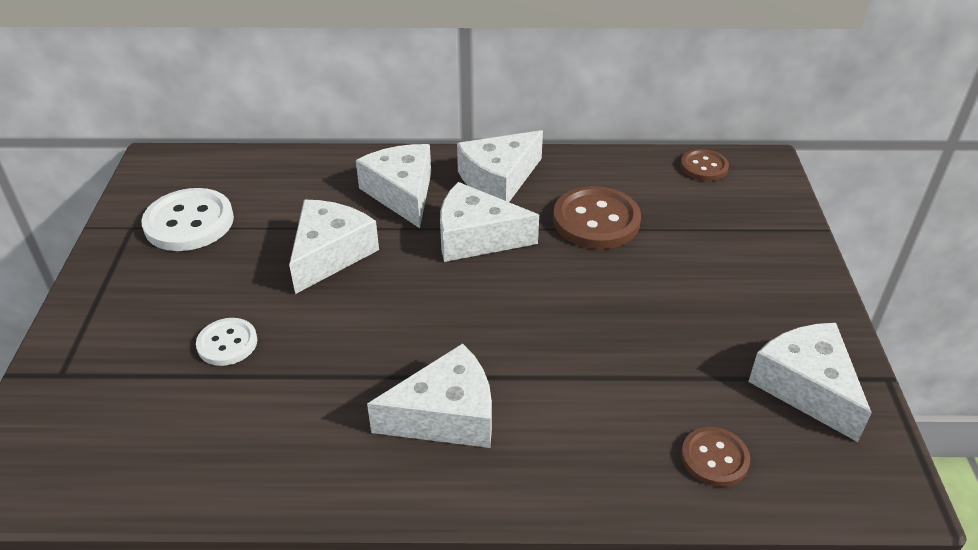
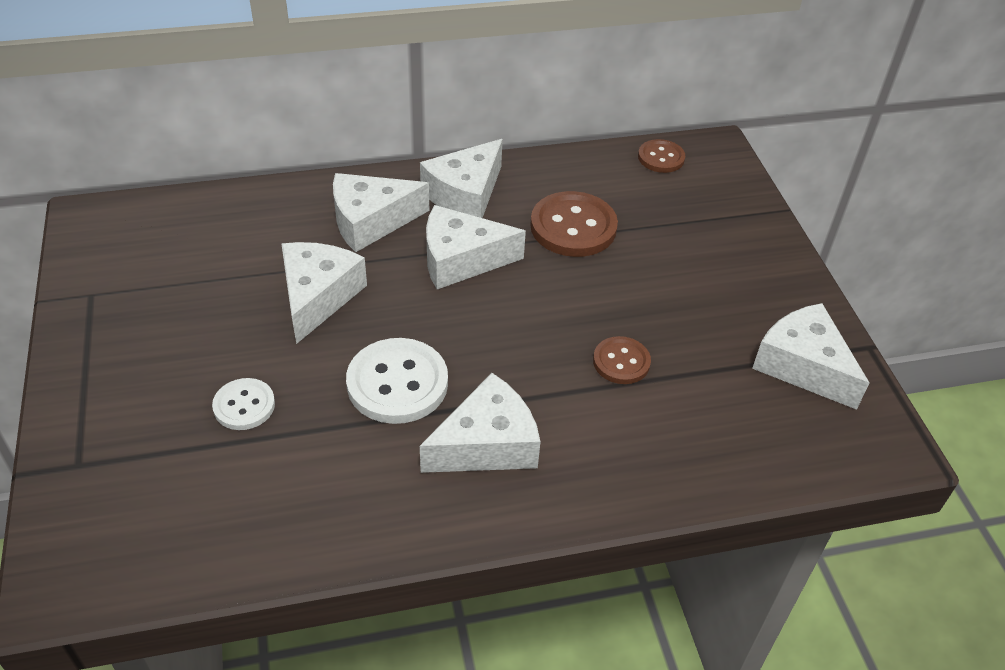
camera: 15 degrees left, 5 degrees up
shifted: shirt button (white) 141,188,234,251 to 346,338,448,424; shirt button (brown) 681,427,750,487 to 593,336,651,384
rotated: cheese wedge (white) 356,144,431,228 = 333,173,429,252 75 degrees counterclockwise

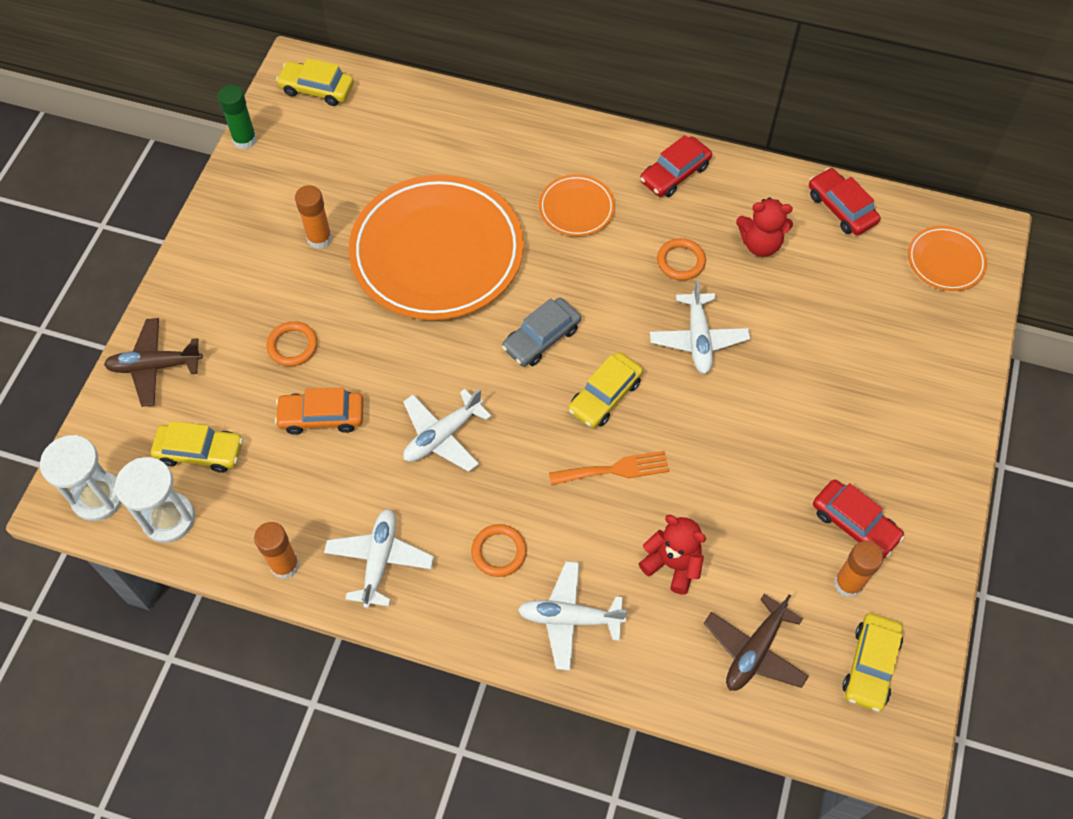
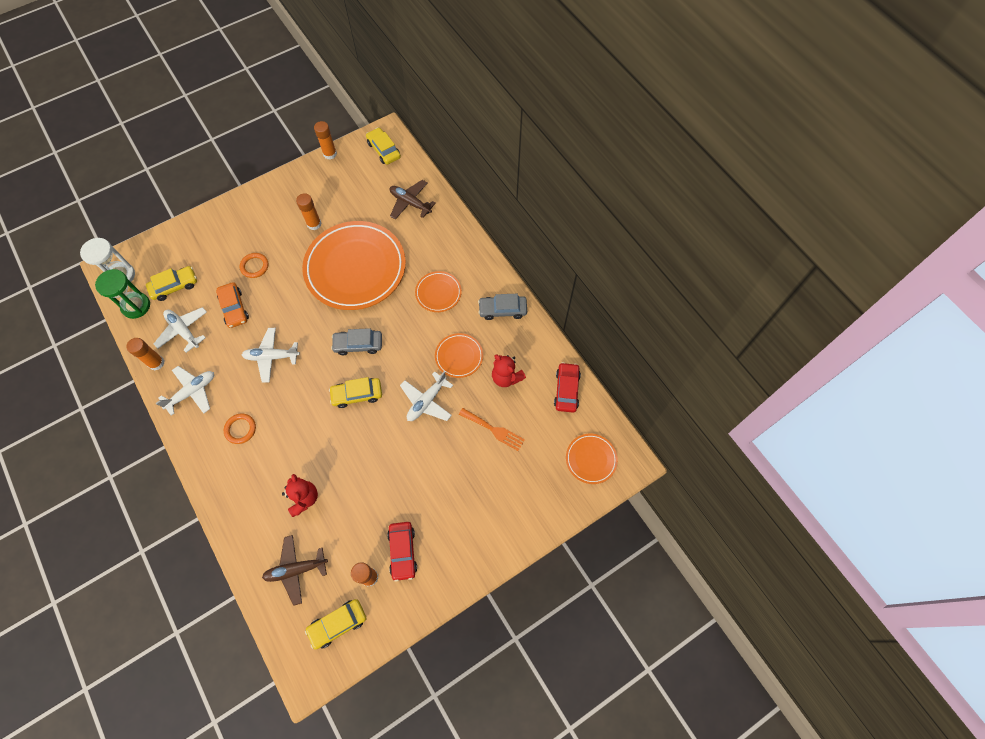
camera: 40 degrees right, 5 degrees up
shifted: plane (brown) 104,318,203,407 to 390,180,436,220; plane (white) 518,561,628,671 to 154,307,207,353; dinner fork (orange-coloured) 549,451,669,485 to 459,408,525,451
swapped: ring (orange-coloured) 657,238,706,280 to flat dish (orange-coloured) 435,333,483,378
repainted: sandglass (white) 115,457,195,543 to sandglass (green) 95,269,150,319; glue stick (green) 218,85,257,149 to glue stick (orange-coloured) 314,121,337,159; toy car (crimson) 640,135,712,197 to toy car (gray) 478,294,527,320
rotated: toy car (golden) 151,421,243,473 = 146,266,197,301 75 degrees counterclockwise; toy car (orange-coloured) 275,388,363,435 = 216,282,249,328 150 degrees counterclockwise

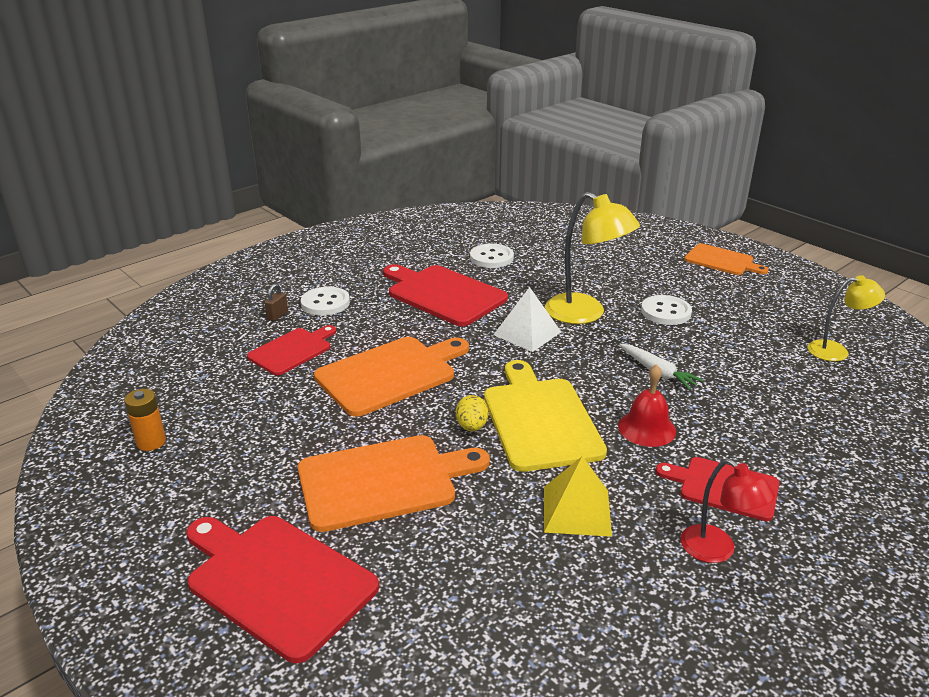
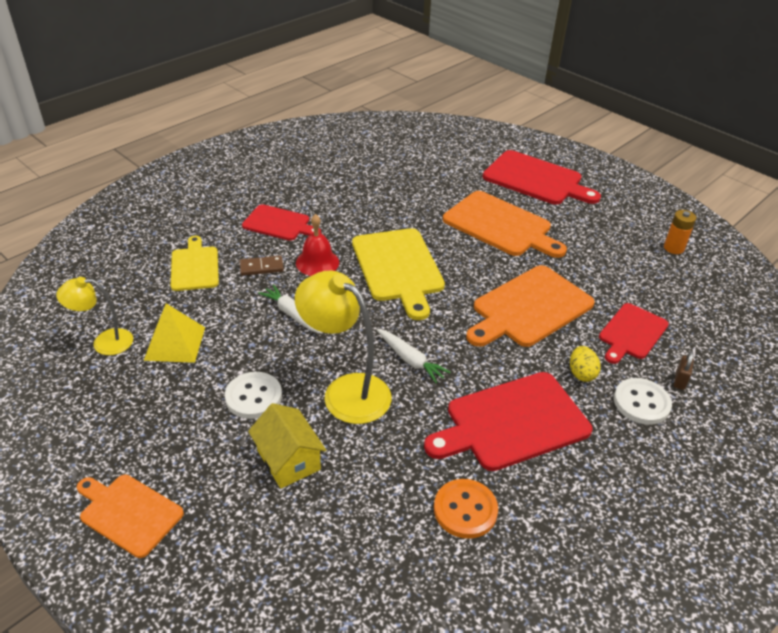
camera: 175 degrees right, 10 degrees up
gone: desk lamp (crimson) 681,459,775,563
new: chopping board (golden) 171,236,219,291; domino tile (brown) 239,256,284,276; house (golden) 248,403,326,489
shifted: egg (golden) 456,395,488,431 to 570,346,601,382; pyramid (golden) 544,456,612,537 to 144,303,205,363
swapped: pyramid (white) 493,287,561,352 to root vegetable (white) 377,329,450,383
repainted: shirt button (white) 470,244,514,268 to shirt button (orange-coloured) 434,479,498,539
rotated: chopping board (orange-coloured) 298,435,490,532 = 443,191,567,258 120 degrees counterclockwise; chopping board (crimson) 383,264,508,326 = 424,372,592,471 120 degrees clockwise

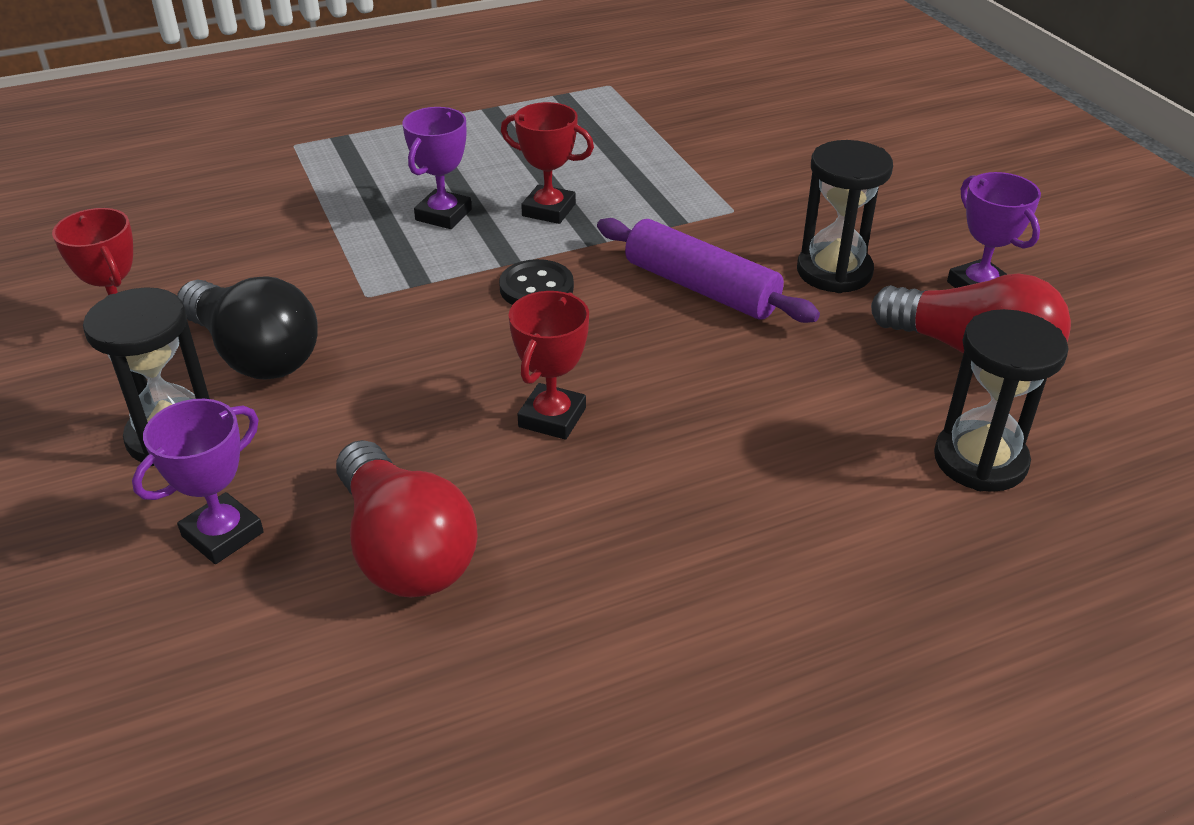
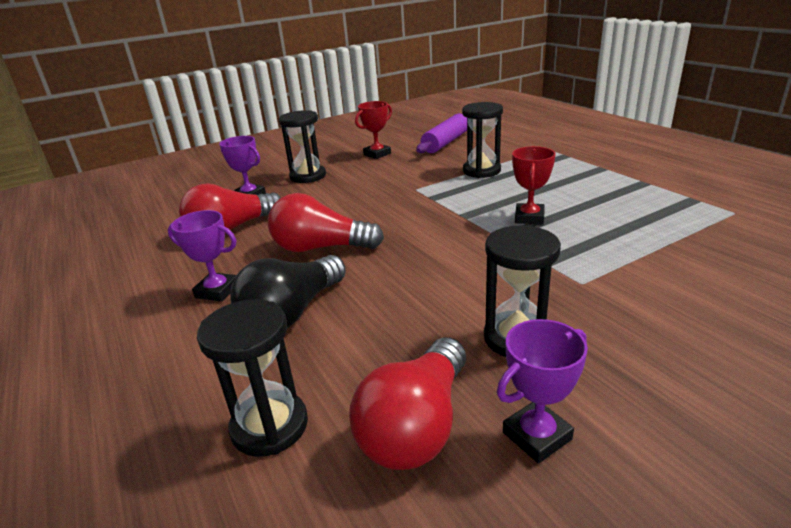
camera: 85 degrees right, 10 degrees down
gone: shirt button (jet-black) 499,259,574,305
new: sandglass (jet-black) 462,102,503,178
shifted: lightbulb (jet-black) 177,276,318,380 to 230,255,346,328; prize cup (royal purple) 402,107,472,229 to 168,210,237,302; dough roller (royal purple) 597,218,820,323 to 416,113,467,153
swapped: prize cup (crimson) 509,291,589,440 to lightbulb (crimson) 268,193,384,252

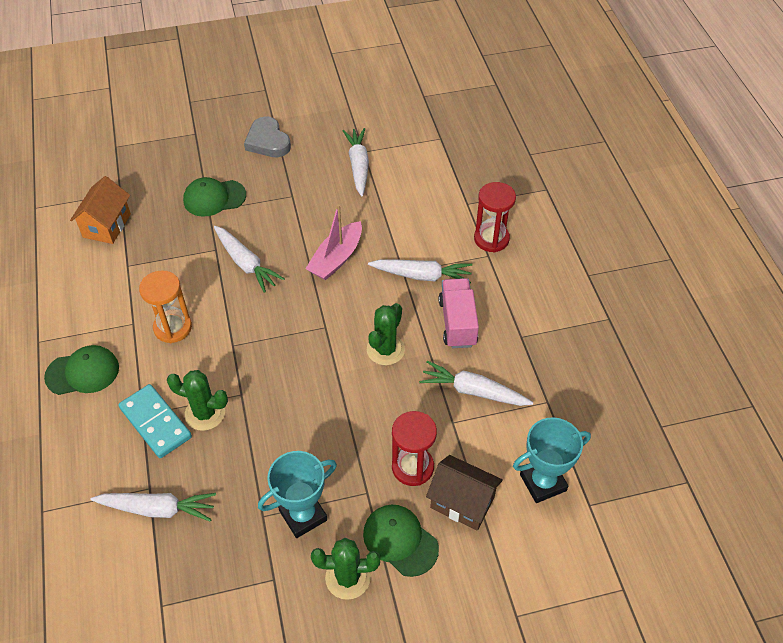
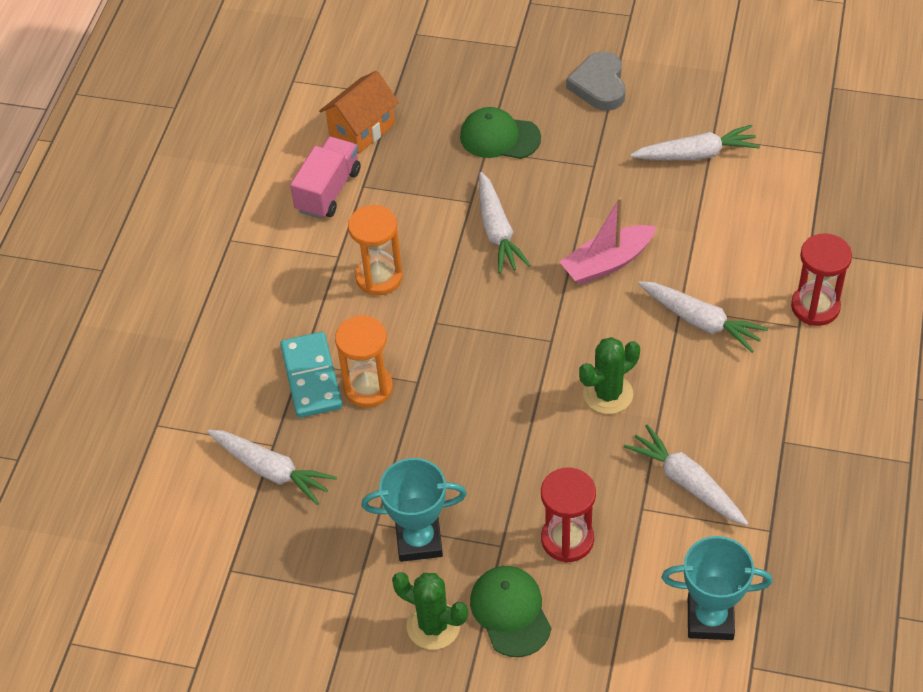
camera: 30 degrees right, 0 degrees up
gone: baseball cap (green) 44,345,119,395; house (brown) 426,455,503,531
shifted: toy truck (rosy) 438,278,479,348 to 290,137,360,219
swapped: cactus (green) 167,370,228,431 to sandglass (orange-coloured) 335,315,393,408
rotated: root vegetable (white) 343,128,369,196 = 630,125,760,160 60 degrees clockwise

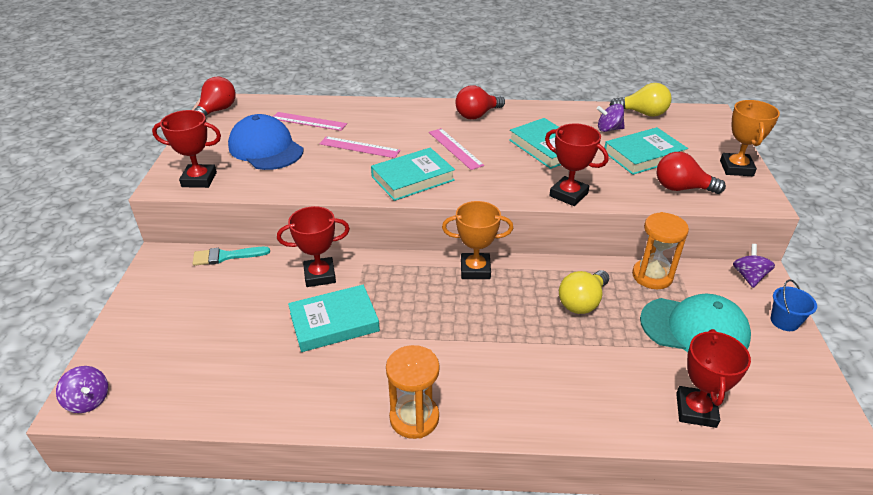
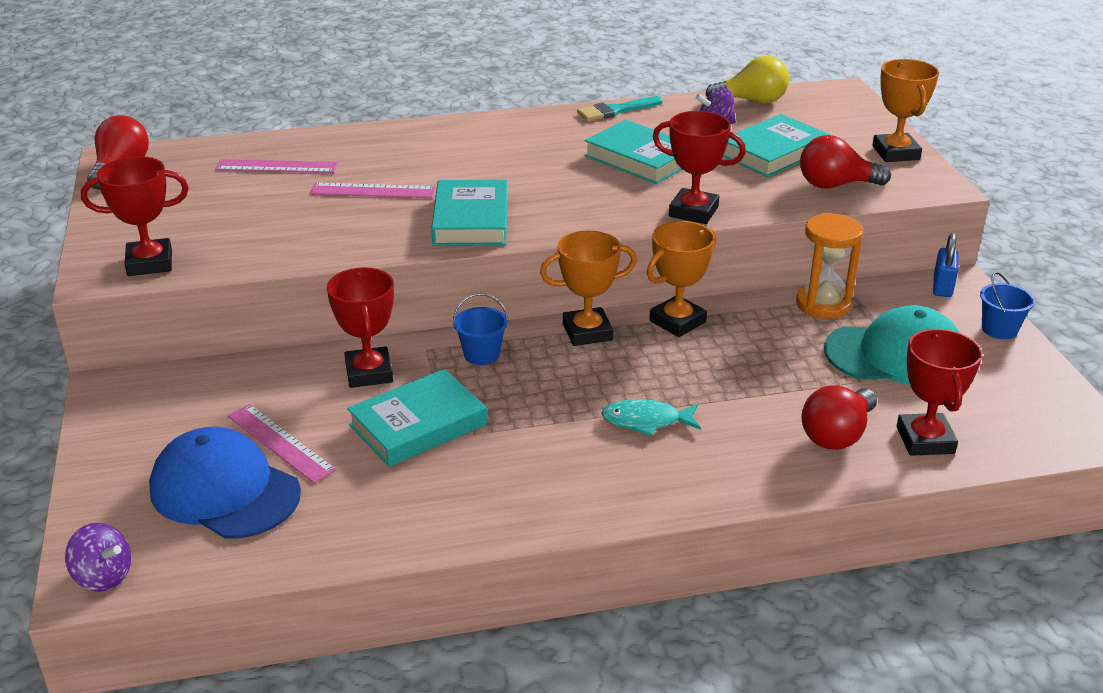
camera: 15 degrees left, 5 degrees down
gone: sandglass (orange-coloured) 386,345,439,439; lightbulb (golden) 559,270,609,314
new: pail (blue) 453,293,509,365; fish figure (teal) 601,399,701,436; prize cup (orange-coloured) 647,221,716,337
shifted: paintbrush (teal) 192,247,270,266 to 577,96,663,121; baseball cap (blue) 228,114,304,170 to 149,427,301,539; ruler (rosy) 429,128,484,170 to 228,404,336,483; lightbulb (crimson) 456,85,505,119 to 801,386,877,450
swapped: toy top (royal purple) 733,244,775,288 to lock (blue) 933,233,958,297
rotated: prize cup (crimson) 277,206,350,287 = 327,267,394,388 75 degrees counterclockwise; hardcover (teal) 371,148,455,201 = 431,180,508,246 45 degrees counterclockwise

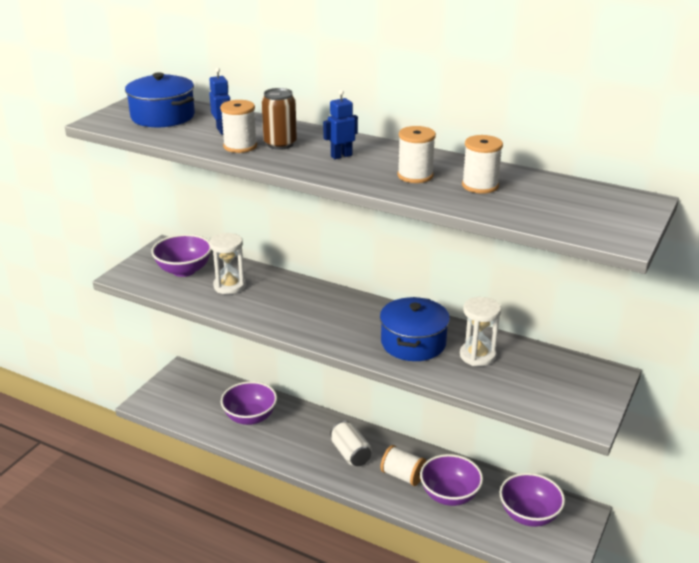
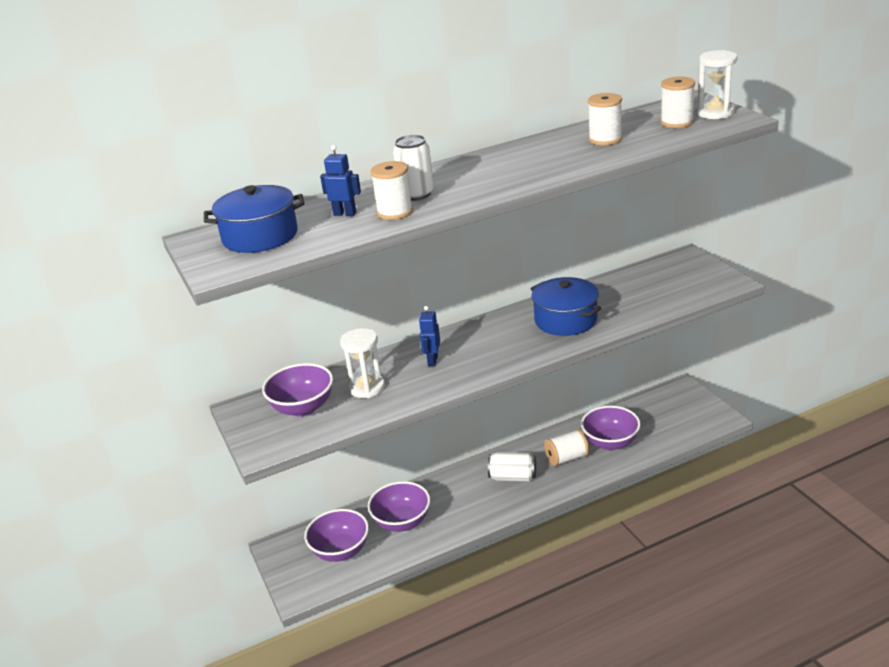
camera: 50 degrees left, 0 degrees up
shifted: robot (blue) 323,90,358,159 to 419,306,440,366; reel of thread (white) 397,126,436,183 to 660,77,695,128; sandglass (white) 460,297,501,366 to 697,50,737,119; deep dish (royal purple) 500,473,565,527 to 304,509,369,562
repainted: tin (brown) 261,88,297,150 to tin (white) 393,135,434,201

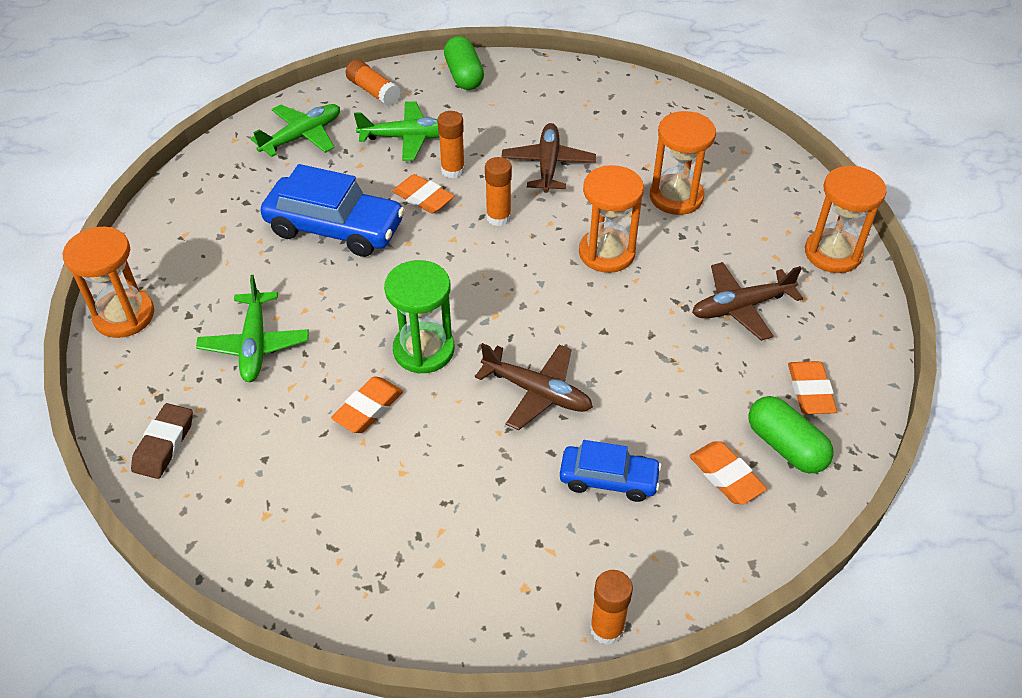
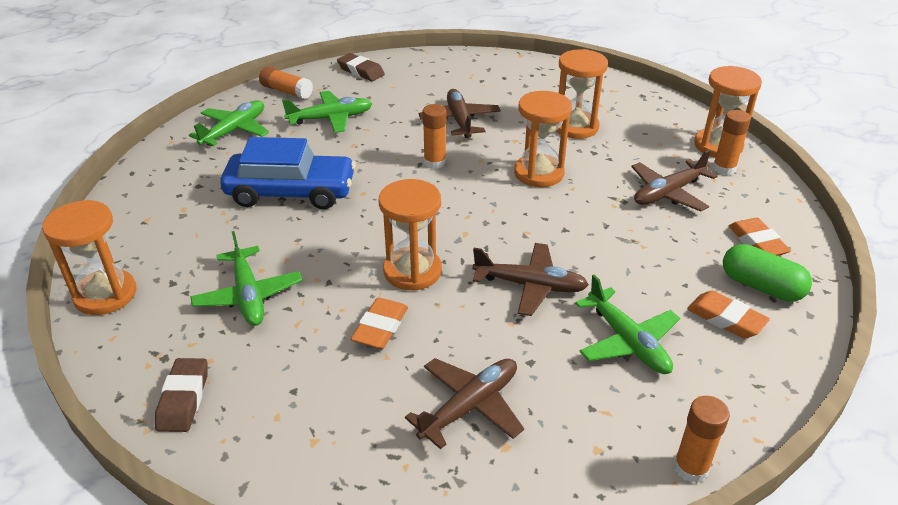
camera: 15 degrees left, 10 degrees down
gone: pencil eraser (orange-coloured) 392,174,454,214
new: plane (brown) 405,358,524,449
shifted: glue stick (orange-coloured) 437,111,465,178 to 713,110,751,175
swapped: capsule (green) 444,36,484,90 to pencil eraser (brown) 337,53,385,81; toy car (blue) 560,440,662,502 to plane (green) 575,274,680,374
repainted: sandglass (green) 384,260,454,374 to sandglass (orange-coloured) 378,179,442,291

